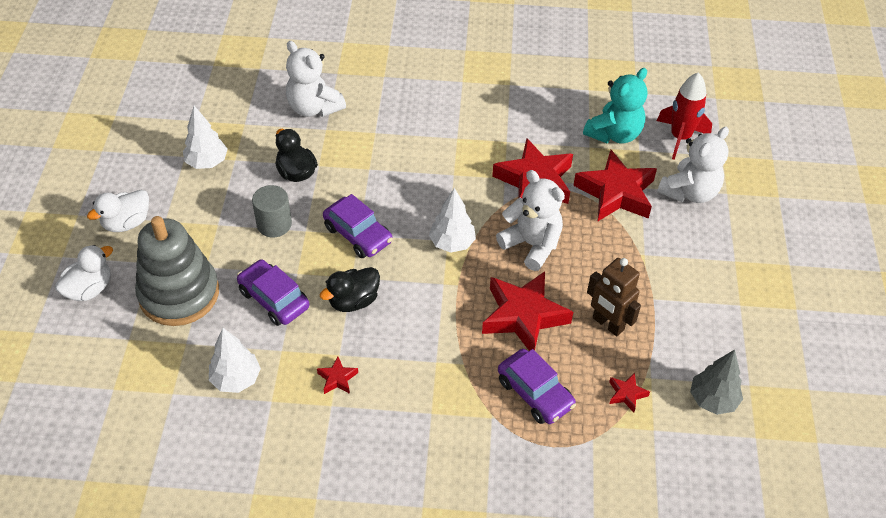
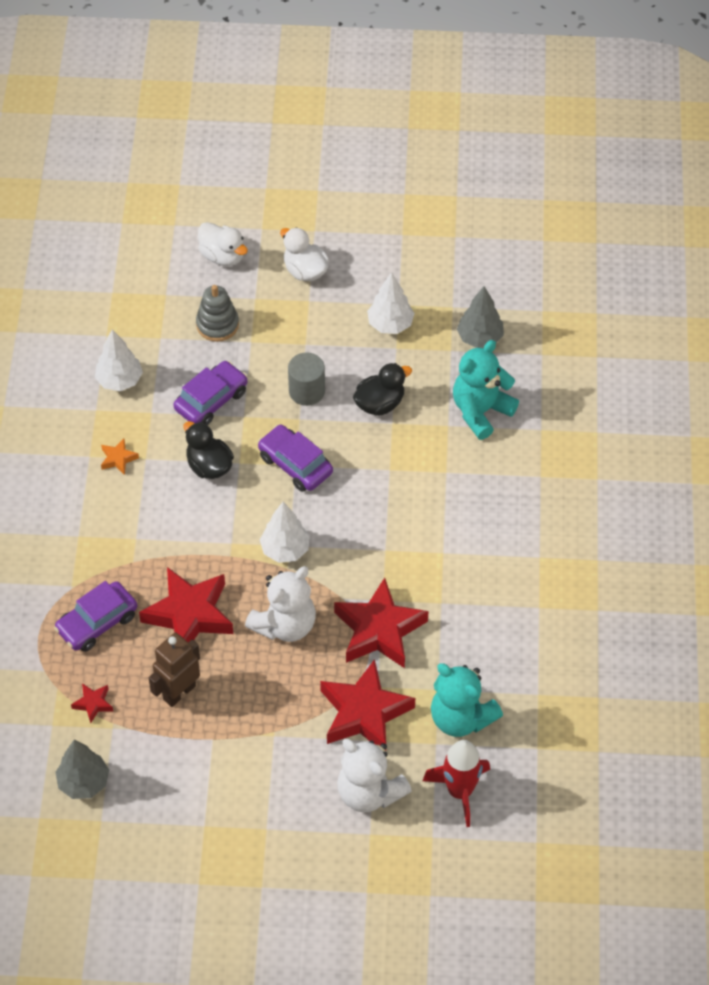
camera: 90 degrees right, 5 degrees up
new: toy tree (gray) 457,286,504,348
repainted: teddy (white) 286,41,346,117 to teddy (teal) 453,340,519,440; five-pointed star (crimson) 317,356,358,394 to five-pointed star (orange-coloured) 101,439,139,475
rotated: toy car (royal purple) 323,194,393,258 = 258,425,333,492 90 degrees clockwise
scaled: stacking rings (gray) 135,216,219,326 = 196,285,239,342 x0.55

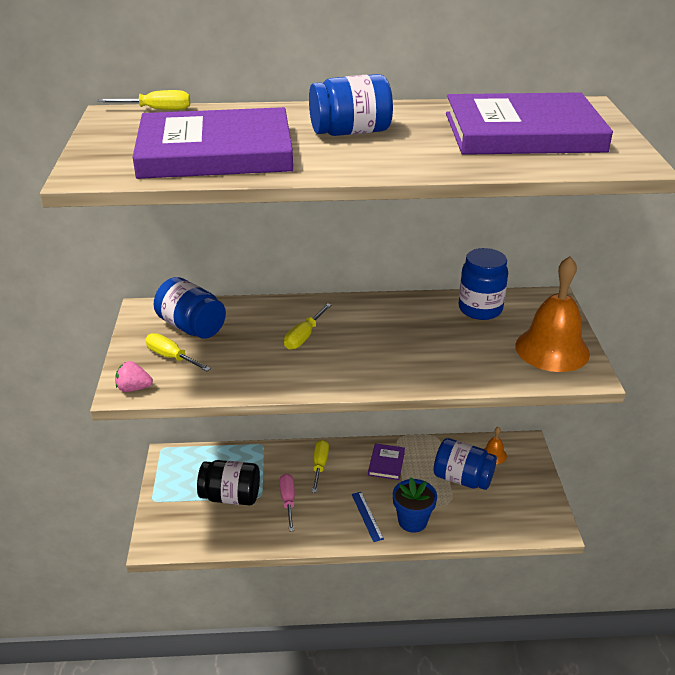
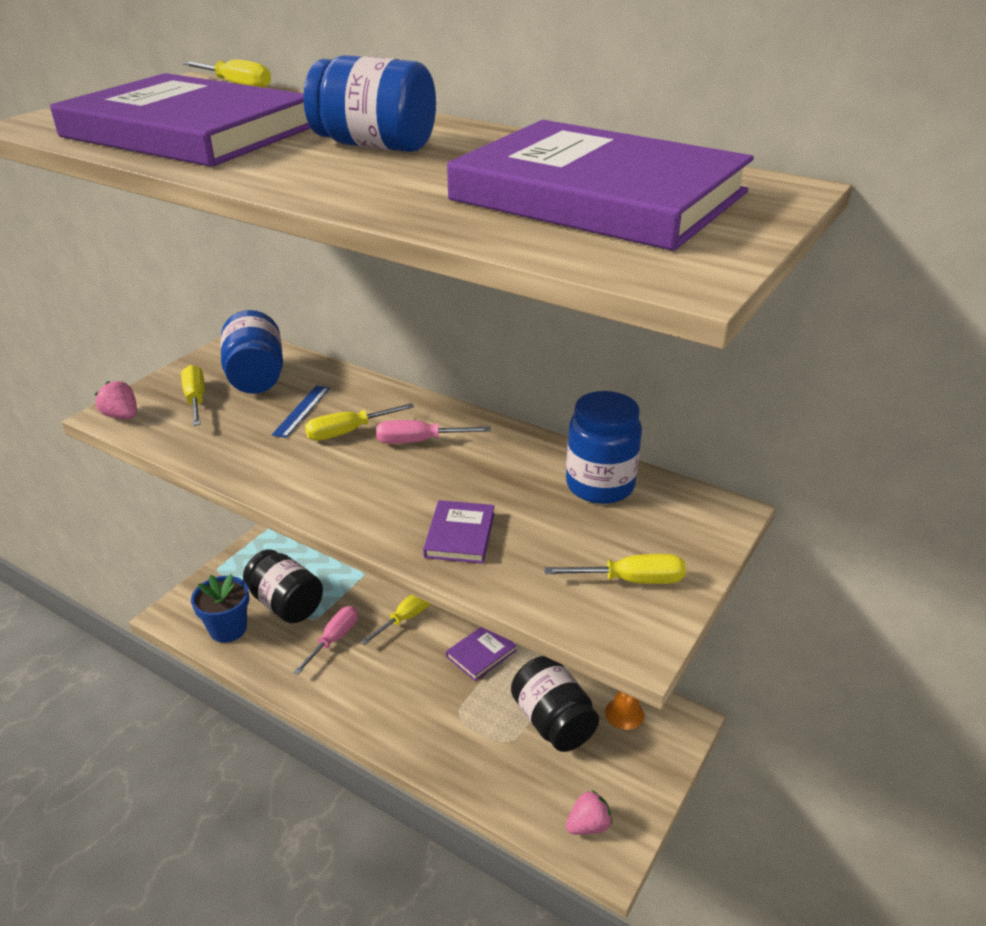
camera: 35 degrees right, 0 degrees up
new: hand screwdriver (rosy) 376,420,491,444; hardcover (royal purple) 423,500,495,564; berry (rosy) 566,790,612,835
shifted: ruler (blue) 352,492,384,542 to 272,386,330,438; flower pot (blue) 393,477,437,533 to 191,574,249,643
swapped: hand bell (orange-coloured) 515,256,590,372 to hand screwdriver (golden) 544,554,686,584
repainted: jam jar (blue) 434,438,497,490 to jam jar (jet-black) 511,656,599,752

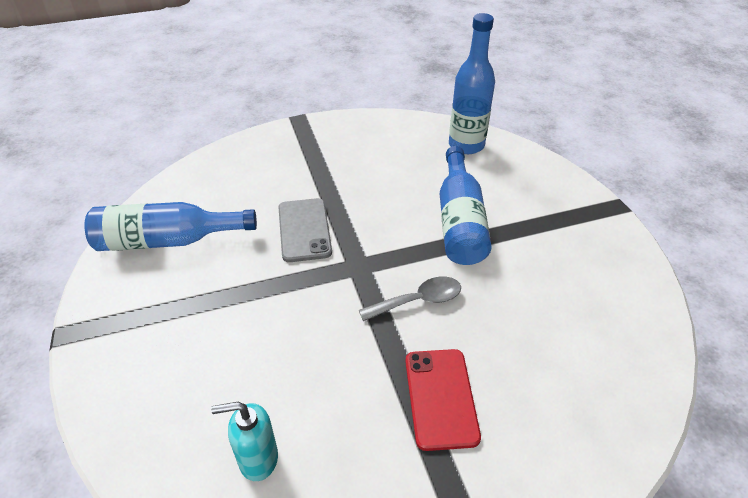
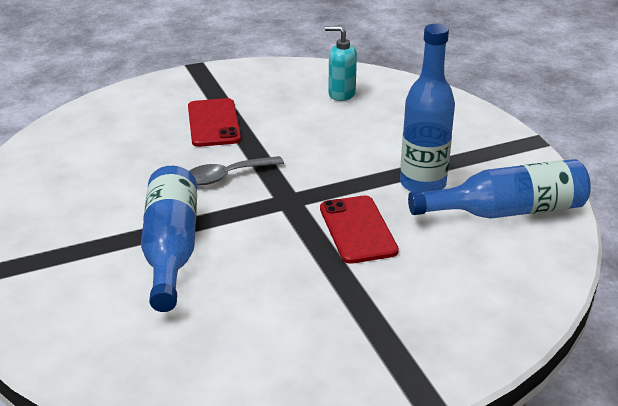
camera: 175 degrees right, 10 degrees down
shifted: flask (blue) 449,13,495,154 to 400,24,455,192
repainted: mobile phone (gray) 278,198,332,262 to mobile phone (crimson) 320,195,399,264
rotated: soap pump (teal) 211,402,278,481 = 325,26,357,101 150 degrees counterclockwise

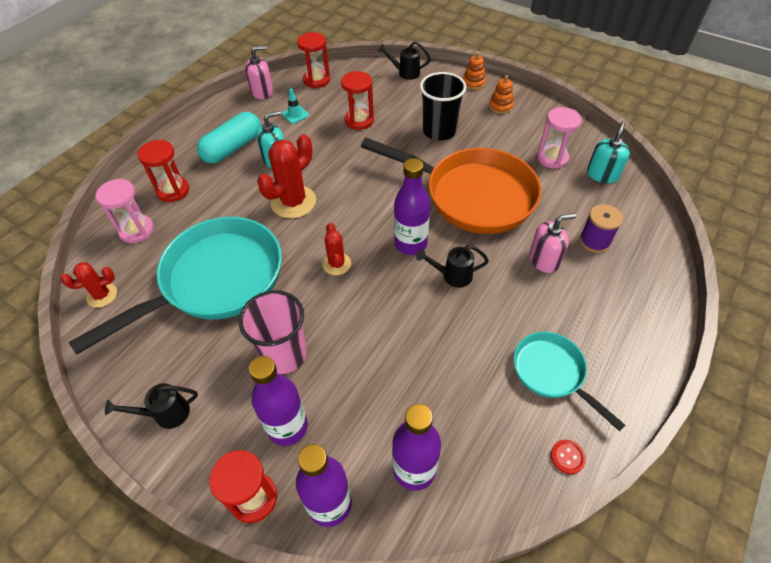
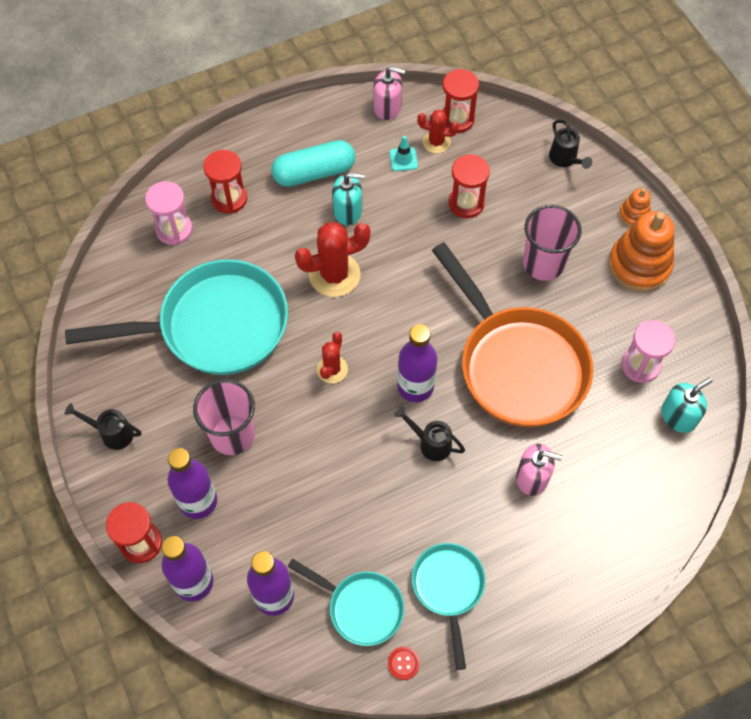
camera: 30 degrees right, 10 degrees up
gone: reel of thread (royal purple) 580,204,623,253
new: pan (teal) 287,559,404,646
shifted: cactus (crimson) 60,263,117,308 to 417,110,459,153
repainted: cup (jet-black) 420,72,466,141 to cup (rosy) 523,205,581,281
rotated: watering pot (jet-black) 378,41,431,80 = 549,120,592,169 150 degrees counterclockwise
scaled: stacking rings (orange-coloured) 489,75,514,114 = 608,211,674,292 x2.01

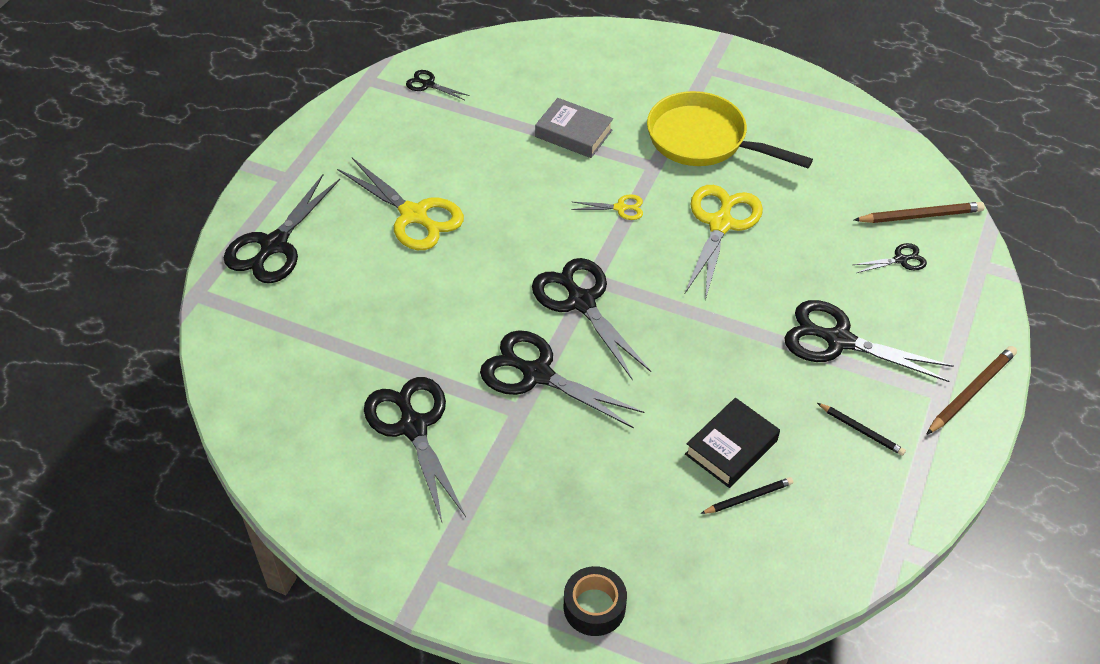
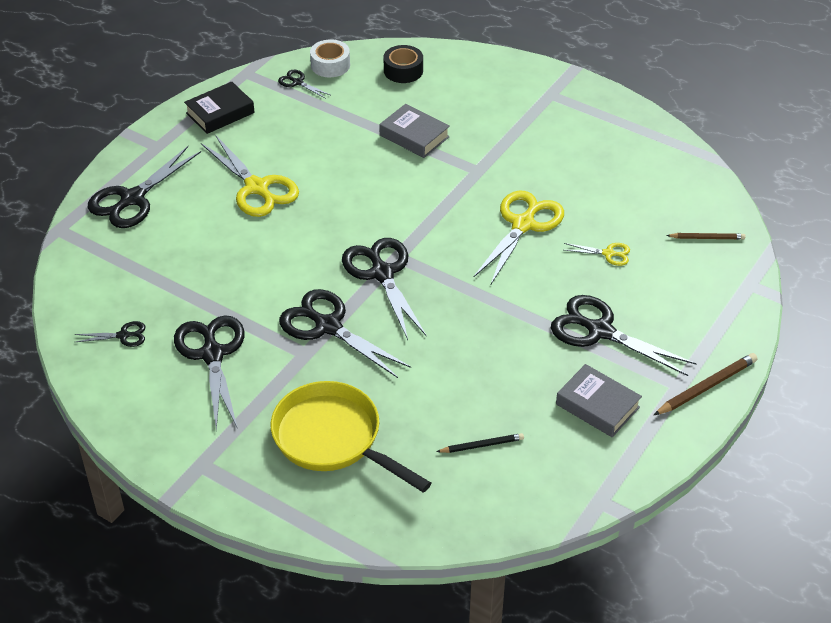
camera: 10 degrees right, 5 degrees down
new: tape (white) 310,39,350,77
shifted: tape (jet-black) 564,566,627,636 to 384,45,423,83; pair of scissors (golden) 571,194,643,220 to 564,243,630,266; pan (golden) 647,91,813,168 to 271,381,431,493; hardcover (jet-black) 685,398,780,488 to 184,81,255,134; pair of scissors (jet-black) 853,243,927,273 to 75,321,146,347
swapped: lead pencil (jet-black) 817,403,906,456 to hardcover (gray) 556,364,642,437
scaled: lead pencil (brown) 854,202,985,223 = 666,233,746,239 x0.64

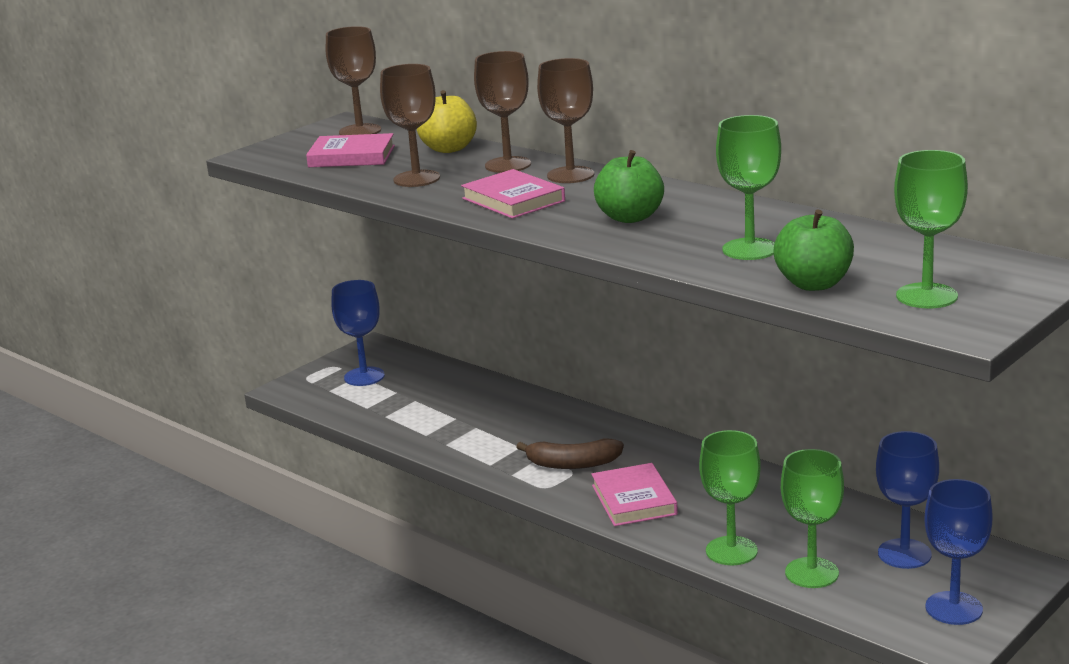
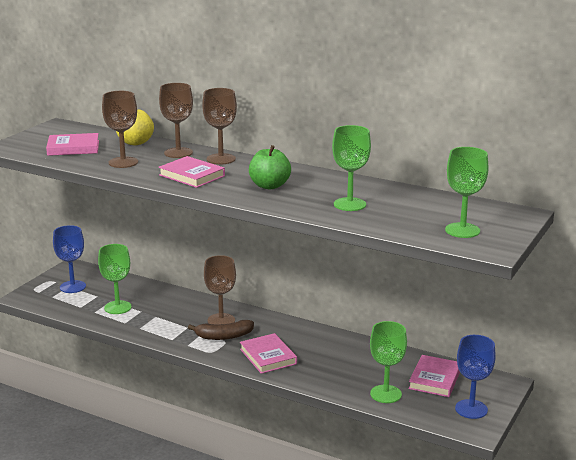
camera: 15 degrees left, 0 degrees up
gone: apple fruit (green) 774,209,854,291
shifted: wine glass (brown) 326,26,381,135 to 204,255,236,324; wine glass (green) 699,430,761,565 to 98,244,132,314
swapped: wine glass (blue) 876,431,939,569 to hardcover (rosy) 408,355,460,397

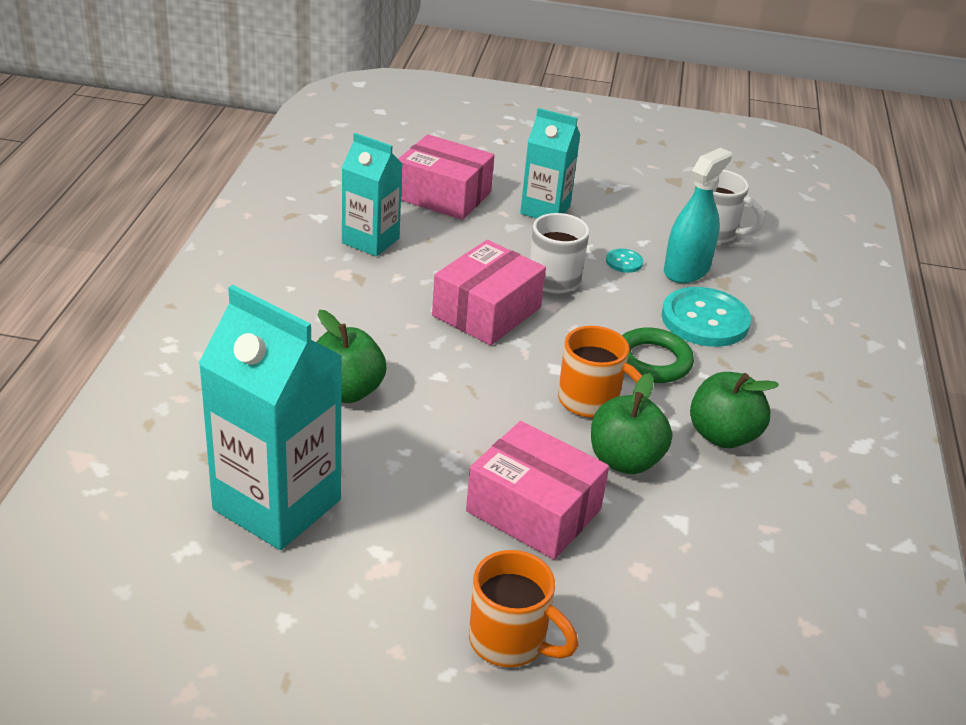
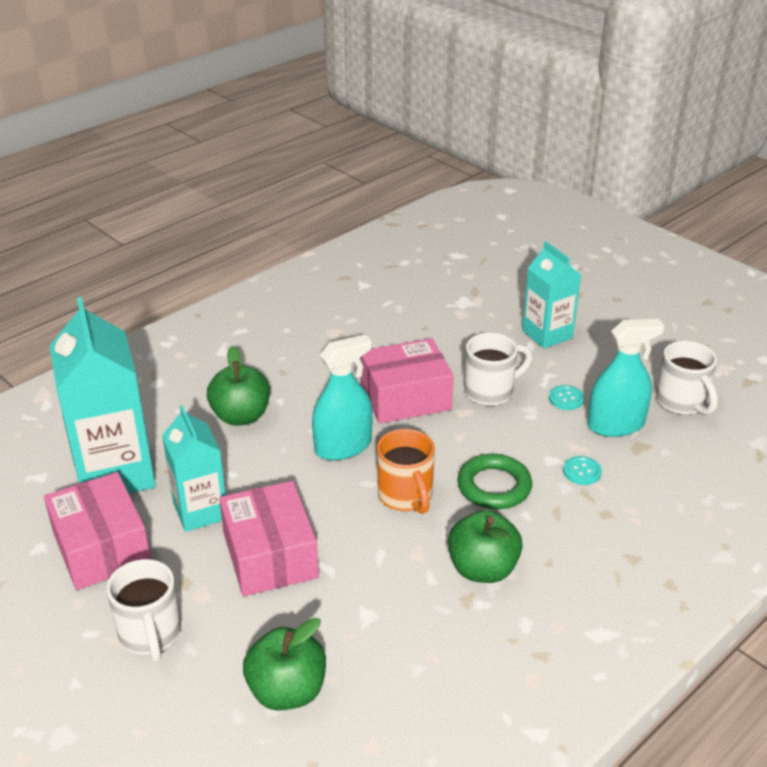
camera: 40 degrees right, 0 degrees up
new: sprayer (teal) 312,335,372,461
shifted: juice carton (teal) 342,133,402,256 to 162,405,226,532; parcel (rosy) 398,134,494,220 to 44,472,151,590; apple fruit (green) 591,373,672,474 to 243,618,326,711
repainted: coffee mug (orange-coloured) 469,550,578,667 to coffee mug (white) 106,559,181,662
scaled: shirt button (teal) 661,287,751,347 = 563,456,602,485 x0.45

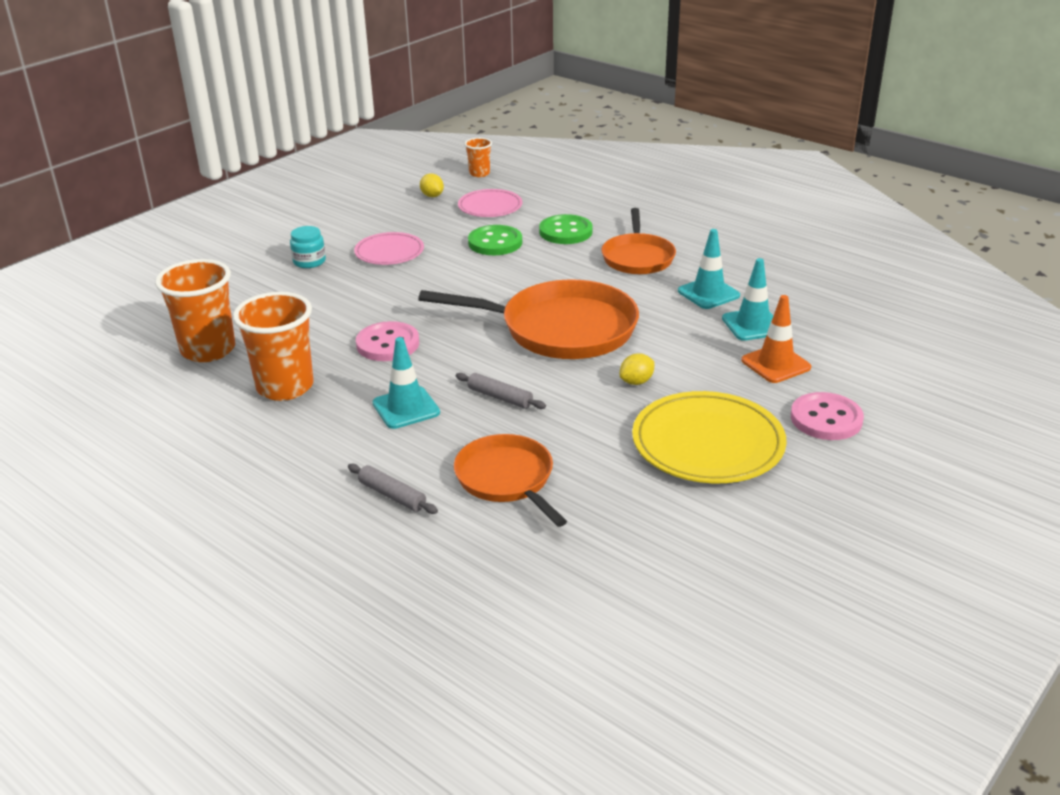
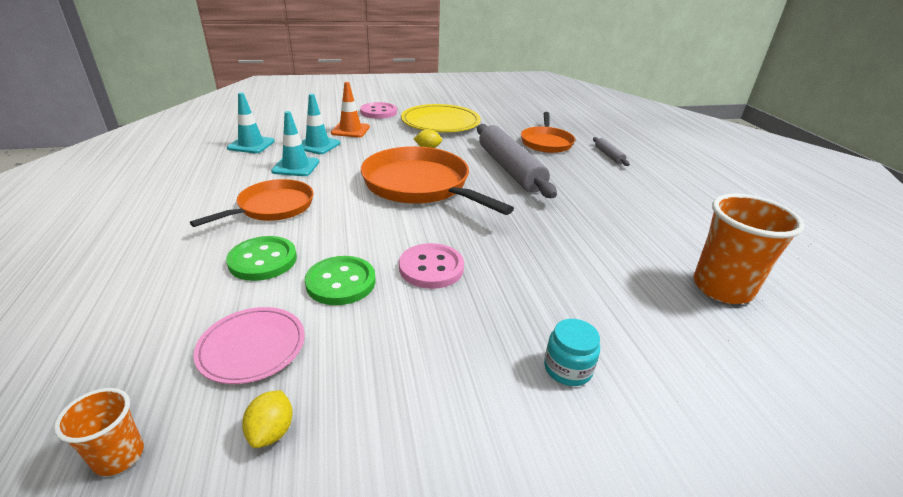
camera: 145 degrees left, 0 degrees up
gone: cup (orange-coloured) 233,292,314,401; flat dish (rosy) 354,232,424,265
shifted: shirt button (rosy) 356,321,419,361 to 399,243,464,289; traffic cone (teal) 372,337,440,429 to 227,92,275,153
scaled: dough roller (gray) 456,373,546,409 = 477,124,557,198 x2.32

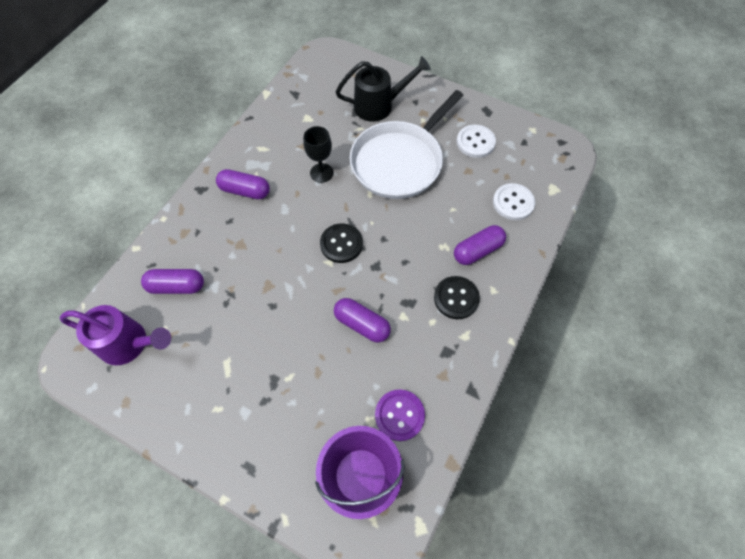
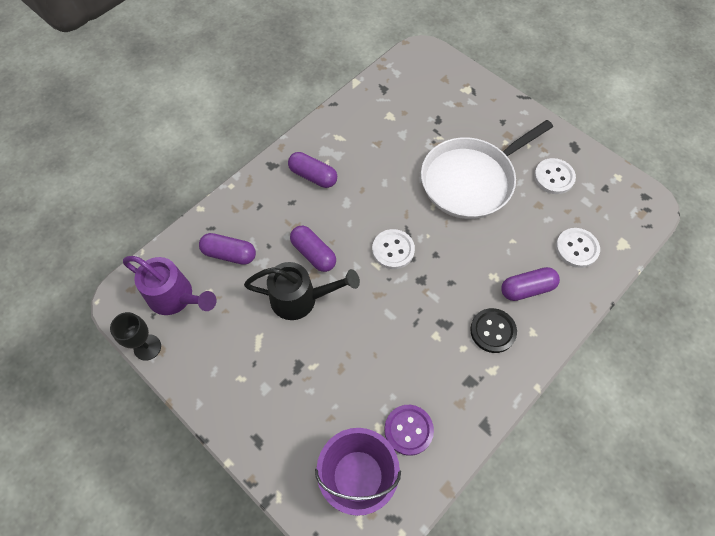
camera: 15 degrees right, 0 degrees up
shifted: wine glass (jet-black) 303,126,333,183 to 110,312,161,361; capsule (royal purple) 334,298,391,342 to 290,226,336,272; watering pot (jet-black) 336,56,431,122 to 244,262,360,320
repainted: shirt button (jet-black) 320,223,363,263 to shirt button (white) 372,229,415,269

